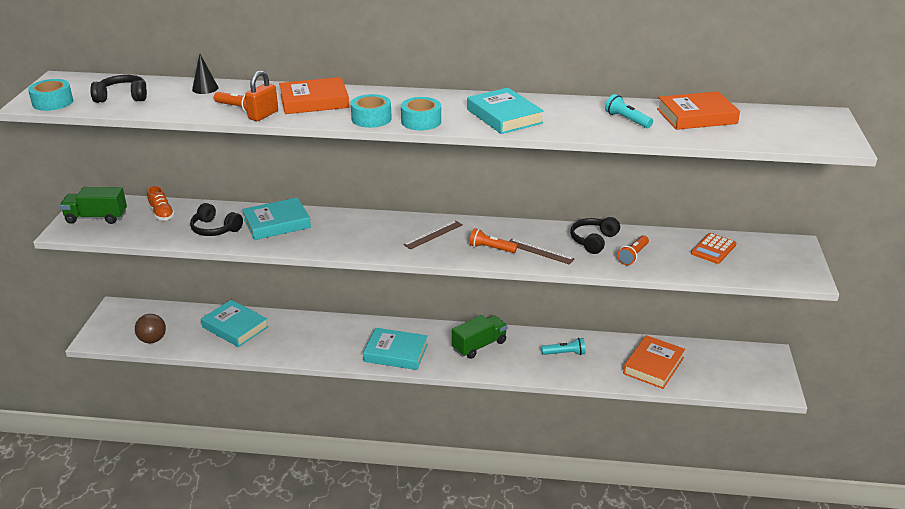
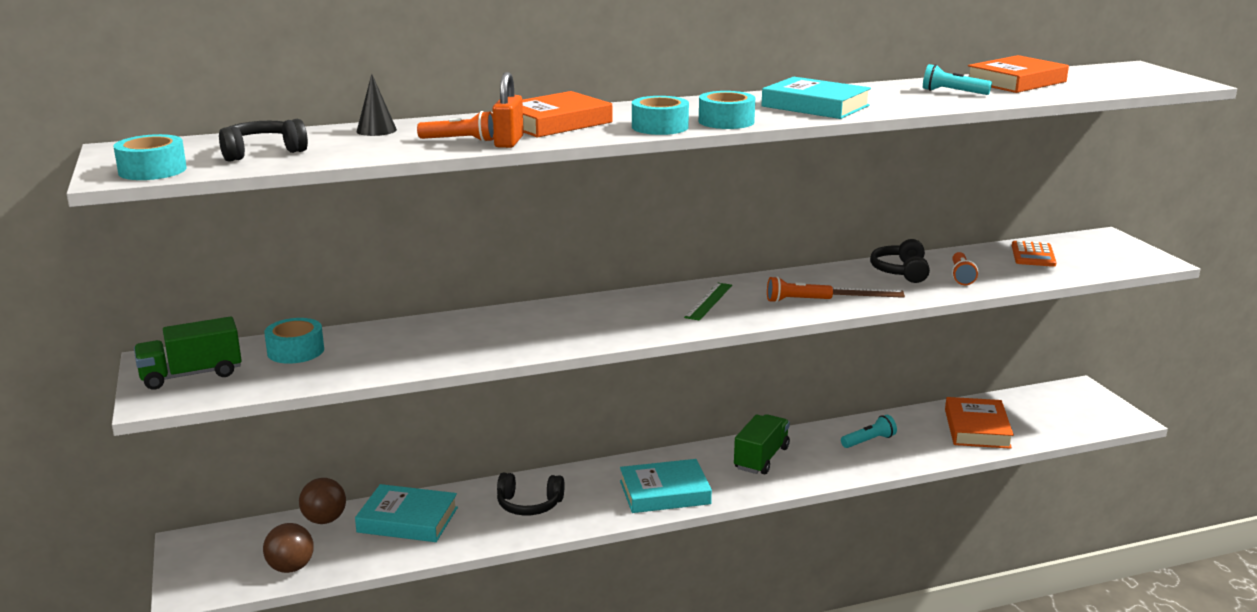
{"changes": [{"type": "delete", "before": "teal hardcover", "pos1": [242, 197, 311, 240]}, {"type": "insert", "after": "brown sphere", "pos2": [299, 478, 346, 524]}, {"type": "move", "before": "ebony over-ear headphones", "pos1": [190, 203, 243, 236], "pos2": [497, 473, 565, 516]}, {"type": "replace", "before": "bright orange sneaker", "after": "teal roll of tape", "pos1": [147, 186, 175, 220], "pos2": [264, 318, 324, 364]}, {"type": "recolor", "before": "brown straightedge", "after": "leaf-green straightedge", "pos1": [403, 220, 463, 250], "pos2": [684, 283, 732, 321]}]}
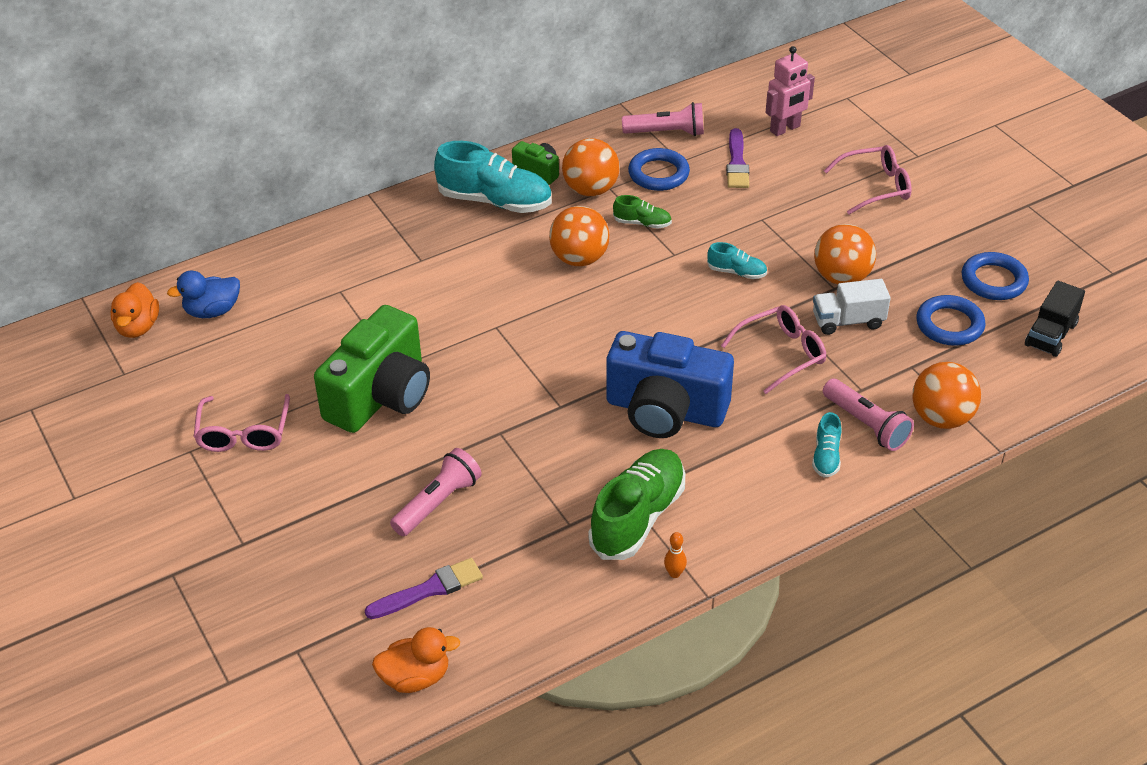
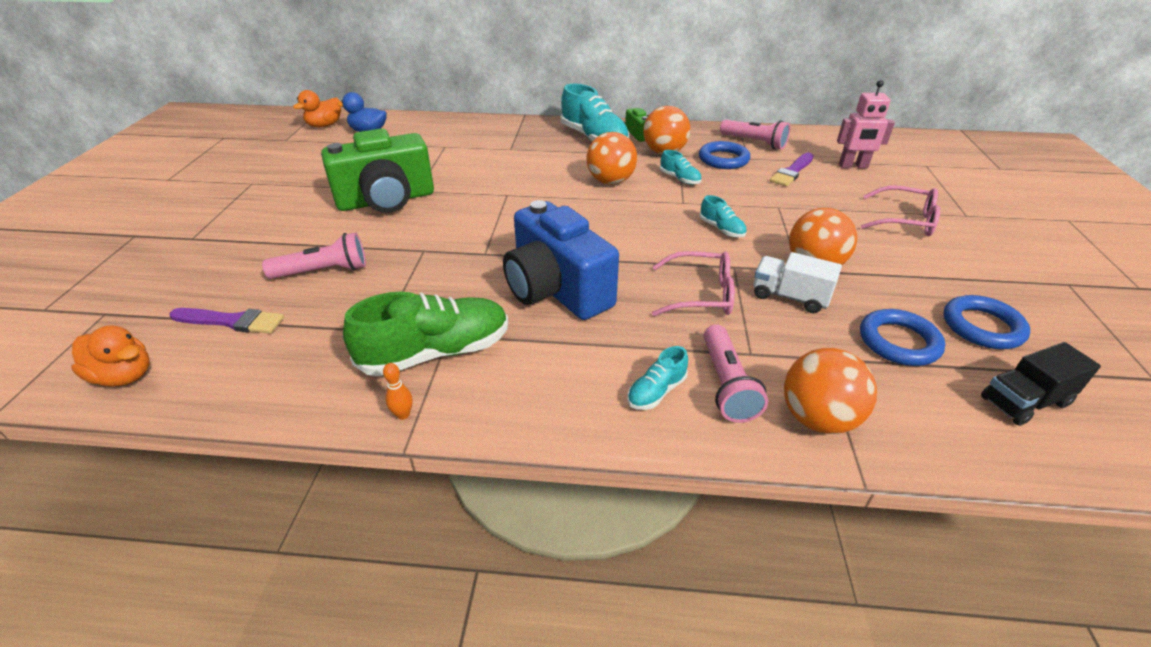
{"changes": [{"type": "delete", "before": "pink spectacles", "pos1": [194, 394, 290, 452]}, {"type": "recolor", "before": "leaf-green sneaker", "after": "teal sneaker", "pos1": [613, 195, 672, 229], "pos2": [660, 150, 702, 184]}]}
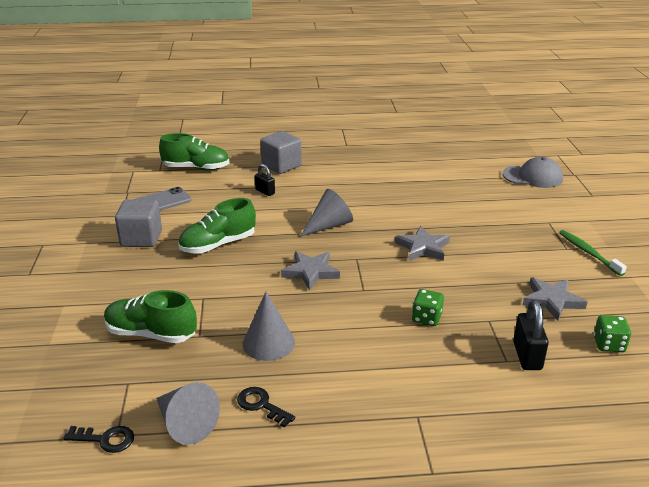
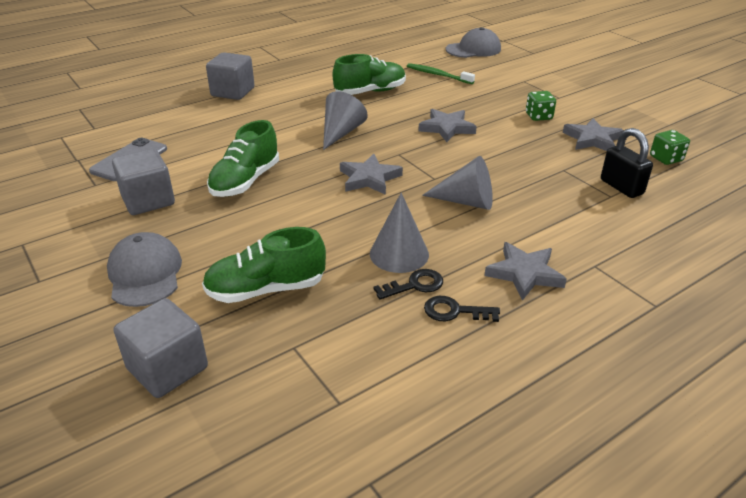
{"changes": [{"type": "delete", "before": "ebony small lock", "pos1": [255, 164, 275, 196]}, {"type": "insert", "after": "ash-grey cap", "pos2": [107, 232, 182, 307]}, {"type": "insert", "after": "ash-grey cube", "pos2": [113, 298, 208, 398]}, {"type": "insert", "after": "ash-grey star shape", "pos2": [484, 242, 567, 301]}, {"type": "move", "before": "ebony key", "pos1": [63, 426, 134, 453], "pos2": [374, 269, 443, 300]}, {"type": "move", "before": "ash-grey cone shape", "pos1": [156, 382, 220, 445], "pos2": [422, 156, 493, 210]}, {"type": "move", "before": "leaf-green sneaker", "pos1": [159, 133, 230, 170], "pos2": [333, 54, 406, 95]}, {"type": "move", "before": "leaf-green game die", "pos1": [412, 289, 444, 326], "pos2": [526, 91, 556, 121]}, {"type": "move", "before": "leaf-green tooth brush", "pos1": [559, 230, 627, 276], "pos2": [407, 63, 475, 84]}]}
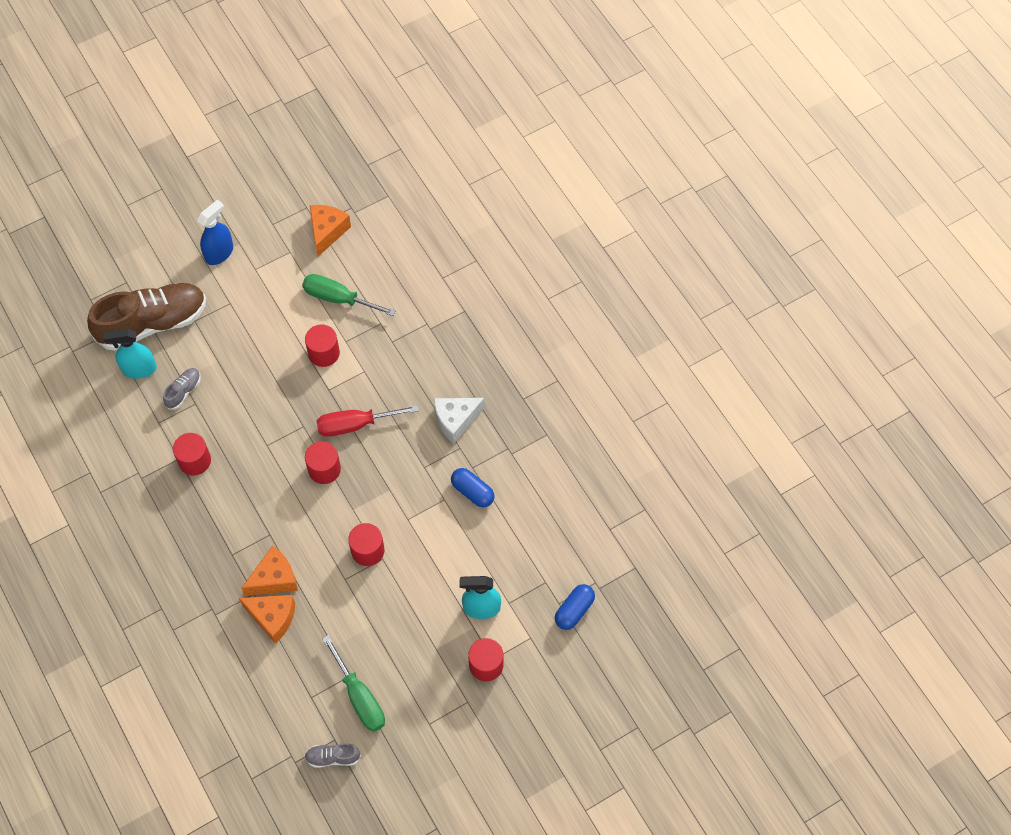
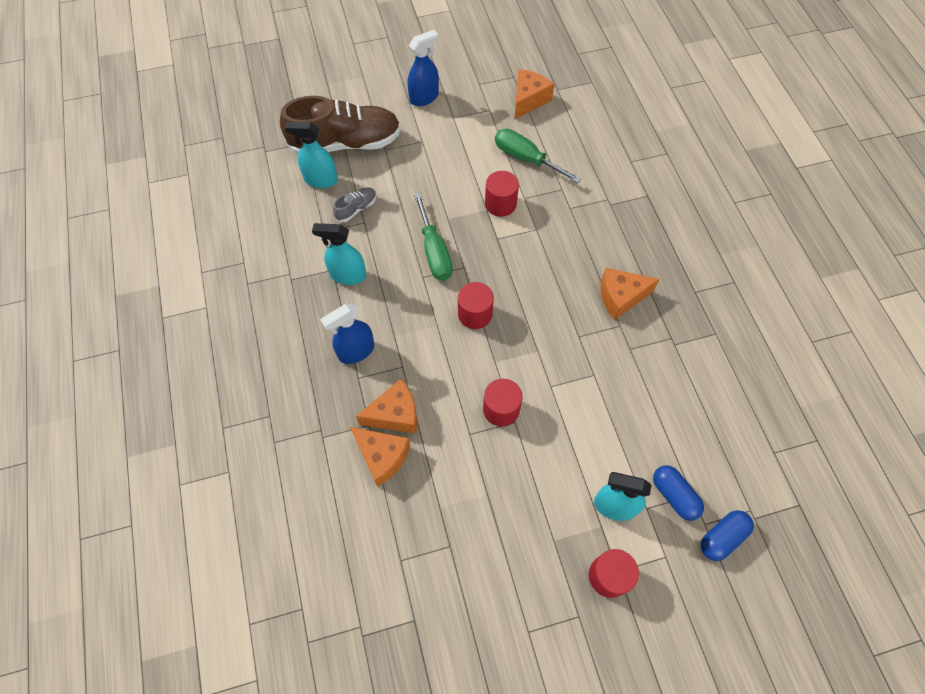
{"changes": [{"type": "delete", "before": "ash-grey sneaker", "pos1": [304, 743, 361, 768]}, {"type": "delete", "before": "scarlet flat screwdriver", "pos1": [317, 405, 419, 437]}, {"type": "insert", "after": "cobalt spray cleaner", "pos2": [320, 304, 374, 364]}, {"type": "move", "before": "leaf-green flat screwdriver", "pos1": [322, 635, 385, 732], "pos2": [414, 193, 453, 280]}, {"type": "move", "before": "cobalt pill shape", "pos1": [451, 468, 494, 507], "pos2": [653, 465, 704, 521]}, {"type": "replace", "before": "scarlet solid cylinder", "after": "teal spray cleaner", "pos1": [173, 433, 211, 475], "pos2": [312, 223, 366, 285]}, {"type": "recolor", "before": "snow-white piece of cheese", "after": "bright orange piece of cheese", "pos1": [434, 398, 485, 444], "pos2": [600, 268, 660, 320]}]}
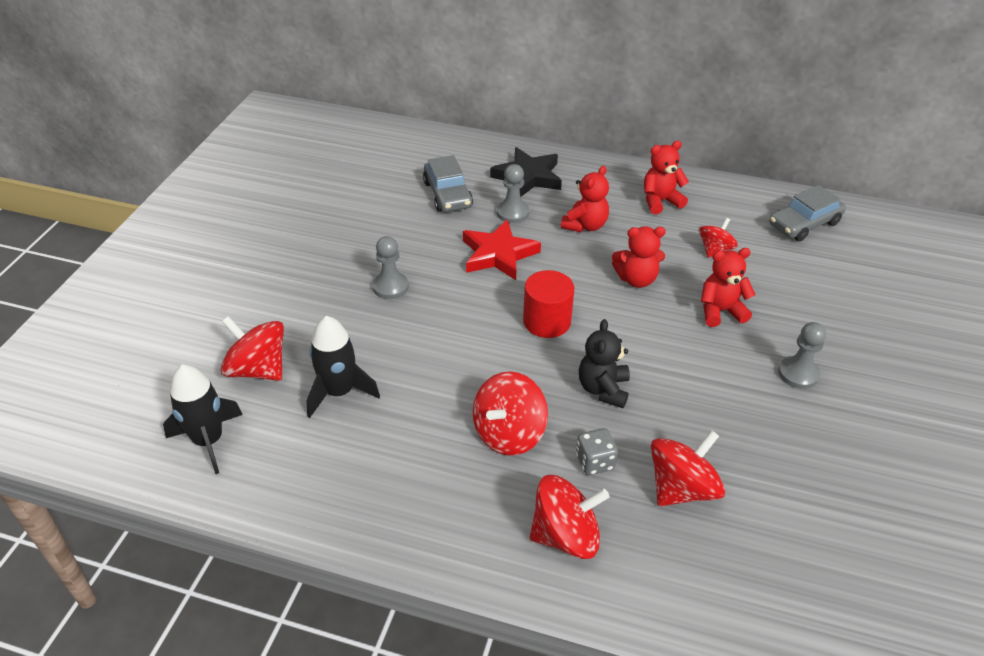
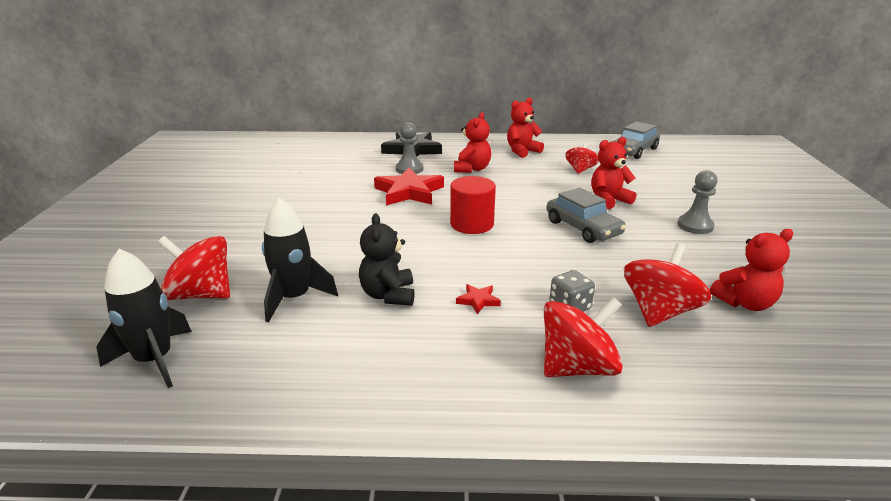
{"changes": [{"type": "delete", "before": "ash-grey chess pawn", "pos1": [373, 236, 409, 299]}, {"type": "move", "before": "ash-grey car", "pos1": [423, 155, 473, 212], "pos2": [546, 188, 626, 243]}, {"type": "move", "before": "ebony teddy bear", "pos1": [579, 319, 630, 408], "pos2": [359, 213, 415, 306]}, {"type": "move", "before": "scarlet teddy bear", "pos1": [612, 226, 666, 288], "pos2": [710, 229, 793, 311]}, {"type": "replace", "before": "scarlet toy top", "after": "scarlet star shape", "pos1": [473, 372, 548, 455], "pos2": [456, 284, 501, 314]}]}
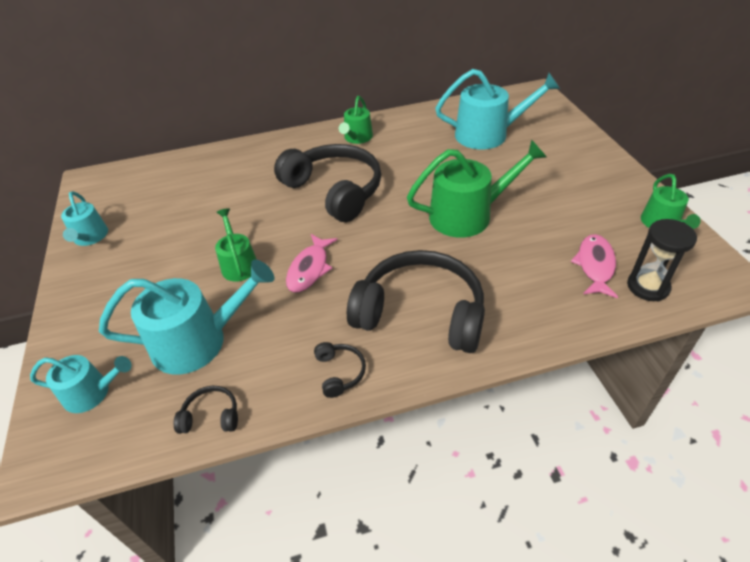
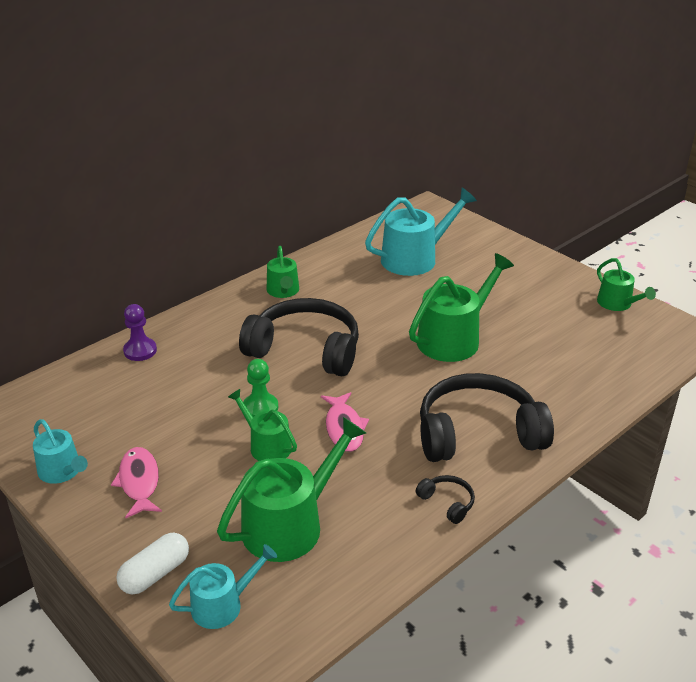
{"changes": [{"type": "delete", "before": "ebony over-ear headphones", "pos1": [174, 386, 238, 434]}, {"type": "delete", "before": "ebony sand timer", "pos1": [627, 219, 697, 301]}, {"type": "insert", "after": "snow-white pill shape", "pos2": [116, 533, 189, 595]}, {"type": "insert", "after": "violet chess pawn", "pos2": [123, 304, 157, 361]}, {"type": "insert", "after": "leaf-green chess pawn", "pos2": [243, 359, 278, 417]}, {"type": "move", "before": "pink toy fish", "pos1": [571, 234, 618, 298], "pos2": [111, 447, 162, 518]}, {"type": "recolor", "before": "teal watering can", "after": "leaf-green watering can", "pos1": [99, 260, 274, 375], "pos2": [217, 417, 366, 562]}]}
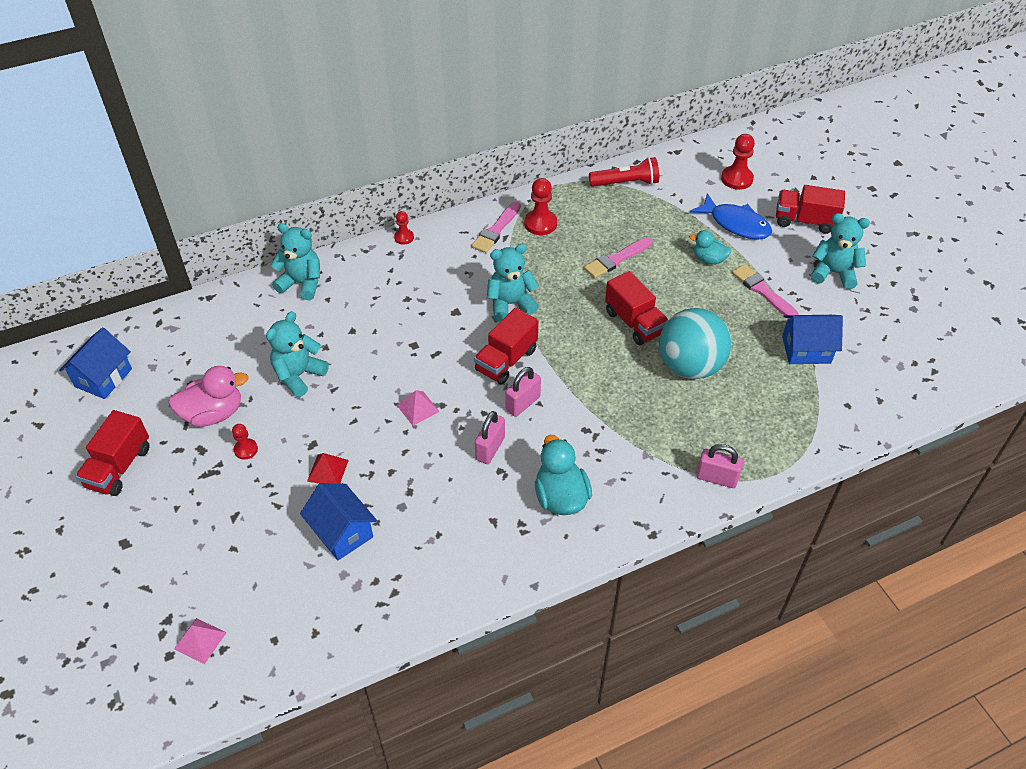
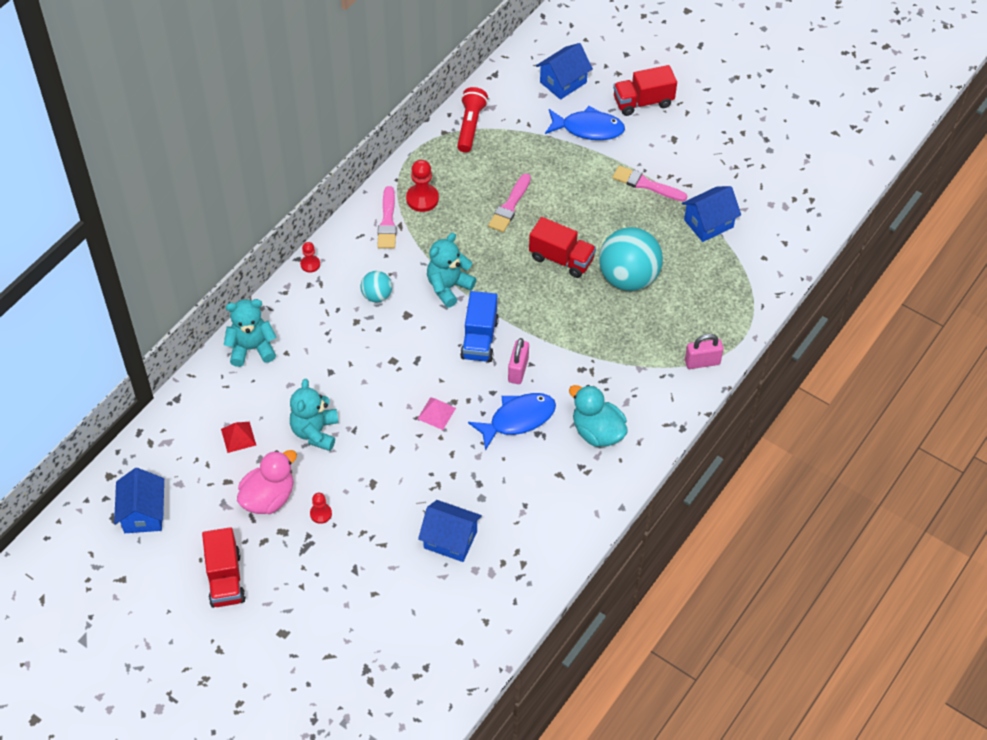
{"changes": [{"type": "delete", "before": "pink pyramid", "pos1": [174, 618, 227, 664]}, {"type": "delete", "before": "teal rubber duck", "pos1": [689, 230, 731, 264]}, {"type": "delete", "before": "teal teddy bear", "pos1": [811, 213, 870, 289]}, {"type": "insert", "after": "teal sphere", "pos2": [360, 271, 392, 302]}, {"type": "move", "before": "scarlet pyramid", "pos1": [307, 453, 349, 484], "pos2": [221, 422, 256, 453]}, {"type": "replace", "before": "pink small lock", "after": "cobalt toy fish", "pos1": [475, 411, 505, 464], "pos2": [468, 393, 556, 451]}, {"type": "replace", "before": "scarlet chess pawn", "after": "cobalt house", "pos1": [721, 134, 755, 190], "pos2": [536, 43, 593, 100]}, {"type": "recolor", "before": "scarlet toy truck", "after": "cobalt toy truck", "pos1": [474, 308, 538, 384], "pos2": [460, 291, 499, 362]}, {"type": "rotate", "before": "scarlet flashlight", "pos1": [589, 157, 659, 187], "pos2": [457, 87, 488, 153], "turn": -45}]}
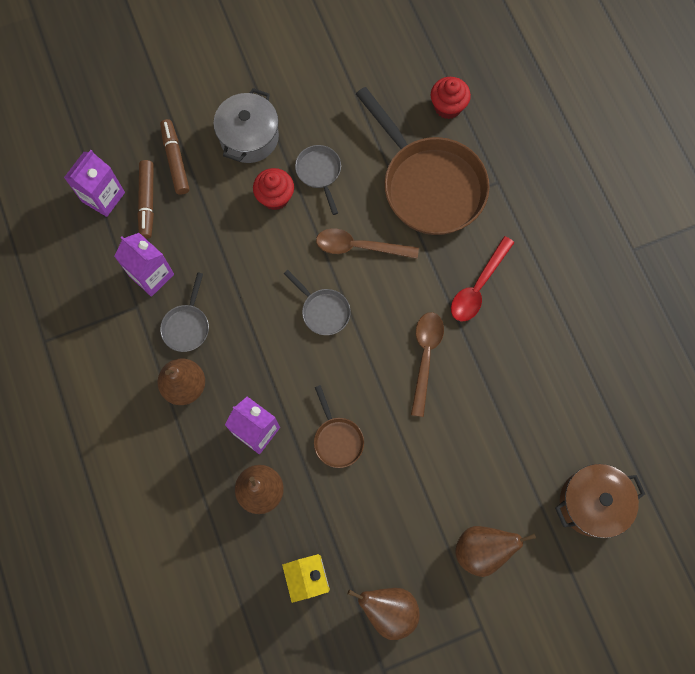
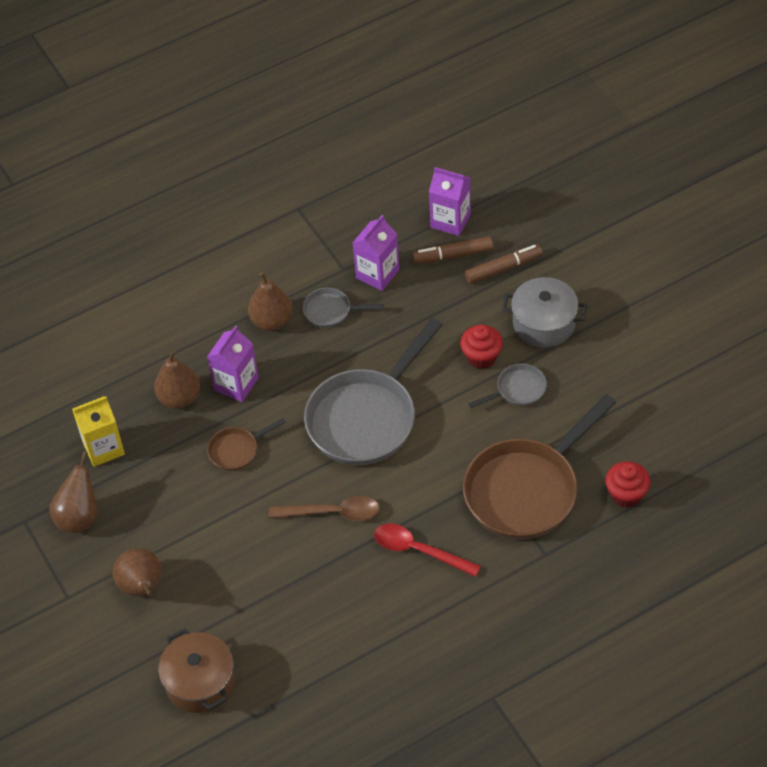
{"changes": [{"type": "delete", "before": "brown teaspoon", "pos1": [316, 228, 419, 259]}, {"type": "resize", "before": "ash-grey pan", "pos1": [284, 270, 351, 335], "pos2": [304, 318, 443, 465], "scale": 2.23}]}
